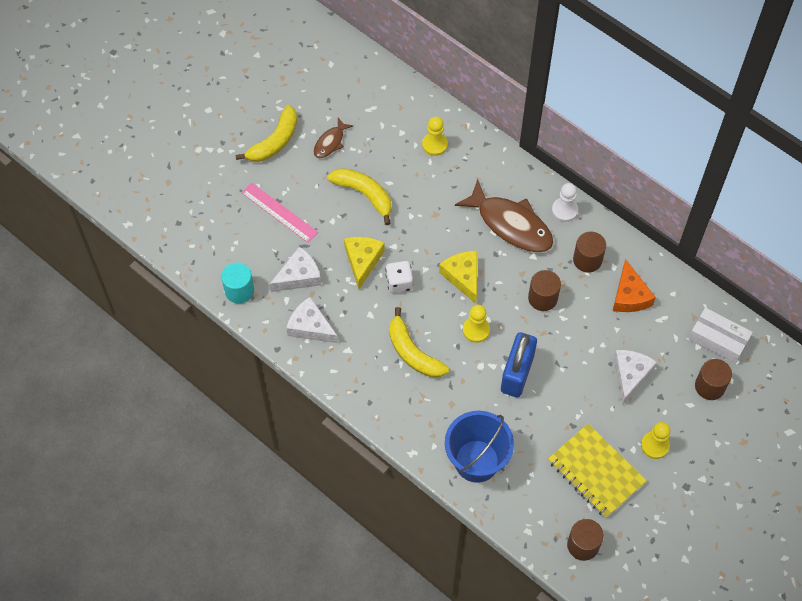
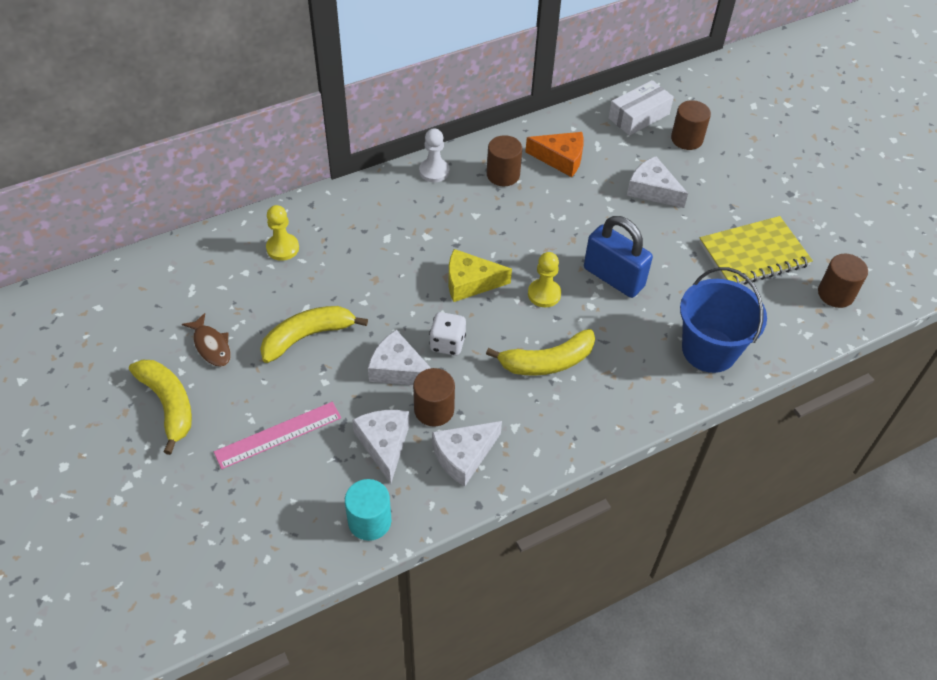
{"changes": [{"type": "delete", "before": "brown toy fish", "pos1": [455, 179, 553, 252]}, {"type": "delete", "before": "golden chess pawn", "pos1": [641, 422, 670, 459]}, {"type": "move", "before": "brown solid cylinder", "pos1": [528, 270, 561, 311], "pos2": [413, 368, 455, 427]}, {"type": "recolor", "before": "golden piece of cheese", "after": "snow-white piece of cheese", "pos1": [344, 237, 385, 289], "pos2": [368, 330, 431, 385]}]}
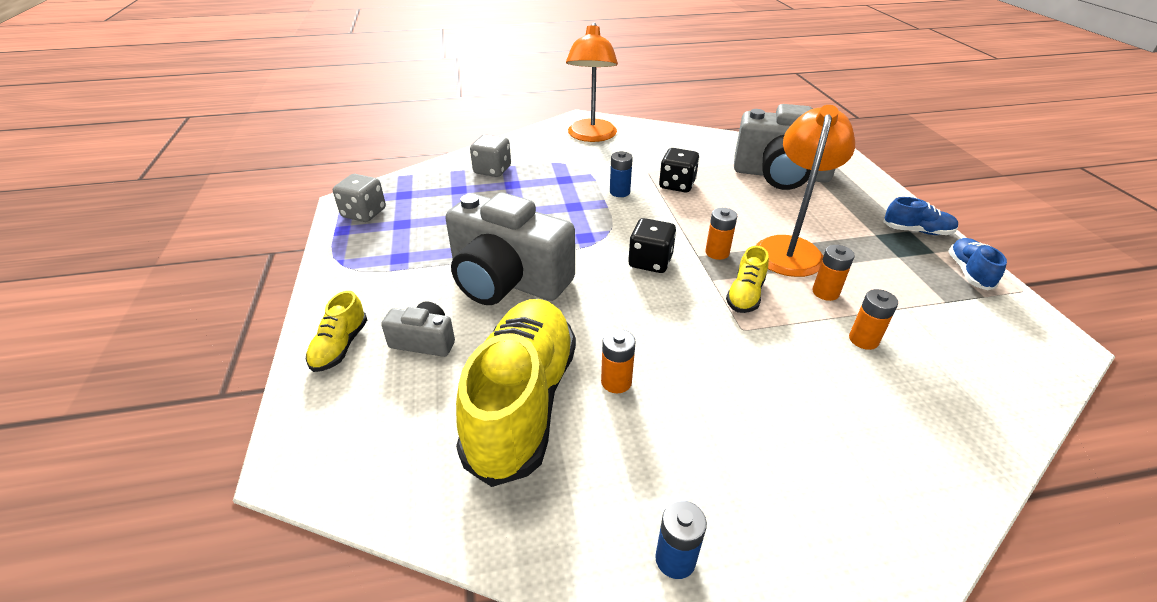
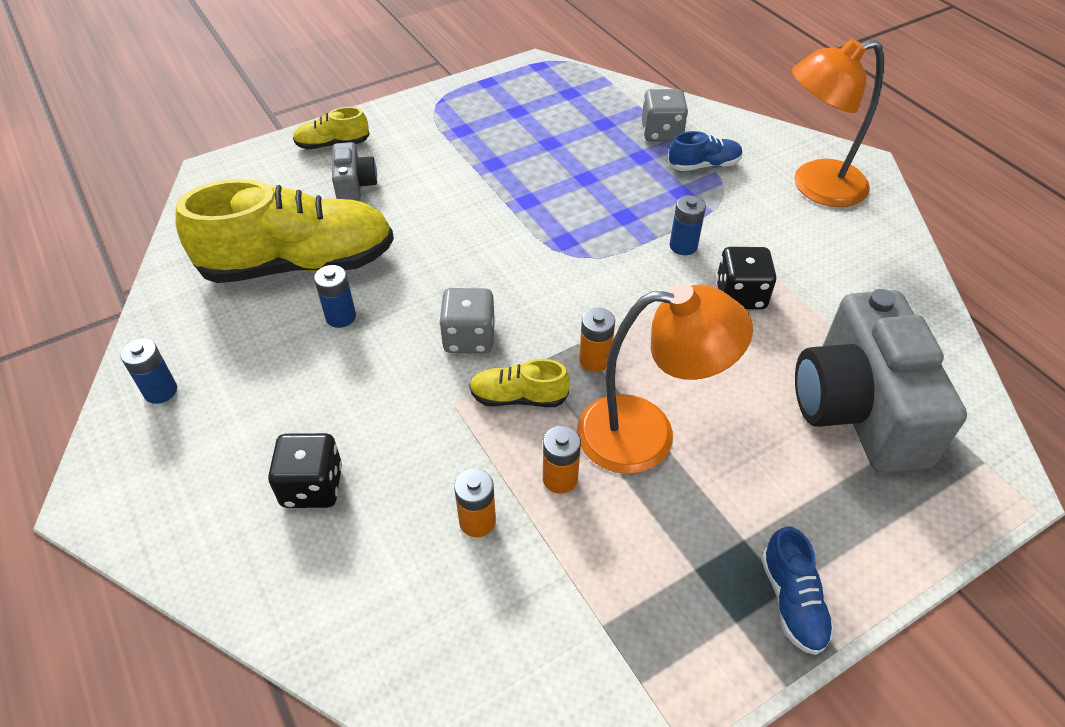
{"changes": [{"type": "delete", "before": "ash-grey compact camera", "pos1": [446, 192, 575, 305]}, {"type": "move", "before": "ash-grey game die", "pos1": [333, 174, 386, 222], "pos2": [439, 288, 495, 353]}, {"type": "move", "before": "ebony game die", "pos1": [628, 218, 676, 273], "pos2": [268, 433, 342, 508]}, {"type": "move", "before": "cobalt sneaker", "pos1": [948, 238, 1007, 290], "pos2": [668, 131, 743, 171]}, {"type": "recolor", "before": "bright orange power cell", "after": "cobalt power cell", "pos1": [601, 329, 636, 393], "pos2": [314, 265, 356, 328]}]}
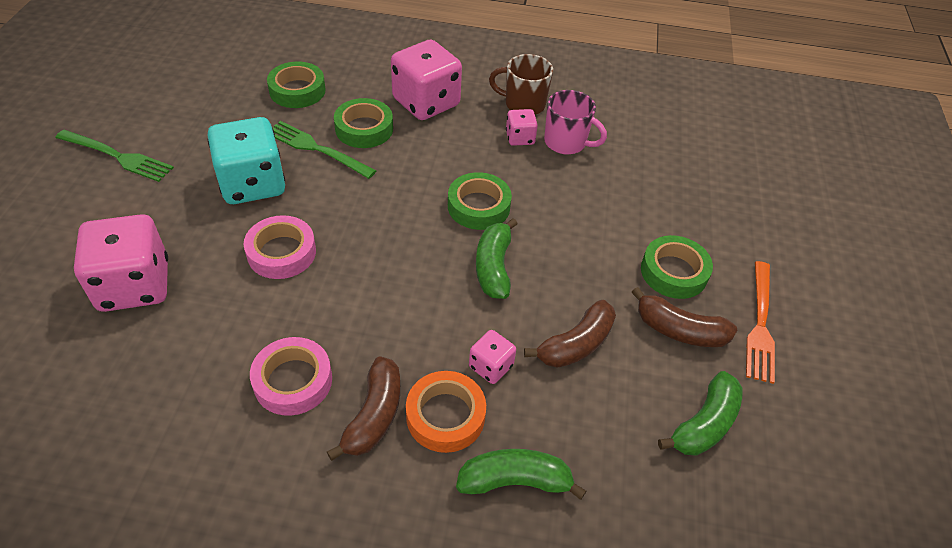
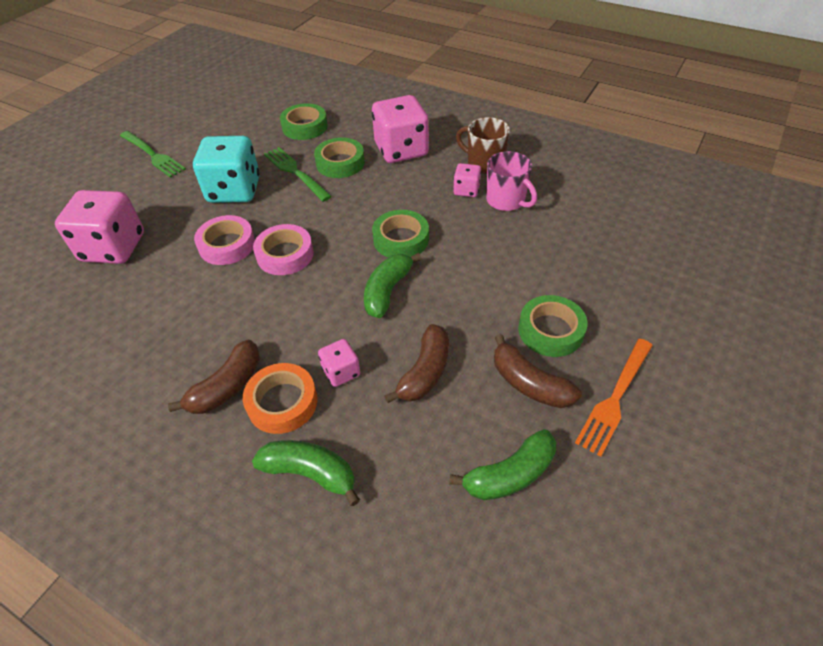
{"changes": [{"type": "move", "before": "pink roll of tape", "pos1": [250, 337, 332, 416], "pos2": [253, 224, 314, 275]}, {"type": "rotate", "before": "brown banana fruit", "pos1": [524, 300, 616, 368], "pos2": [384, 324, 449, 403], "turn": -45}]}
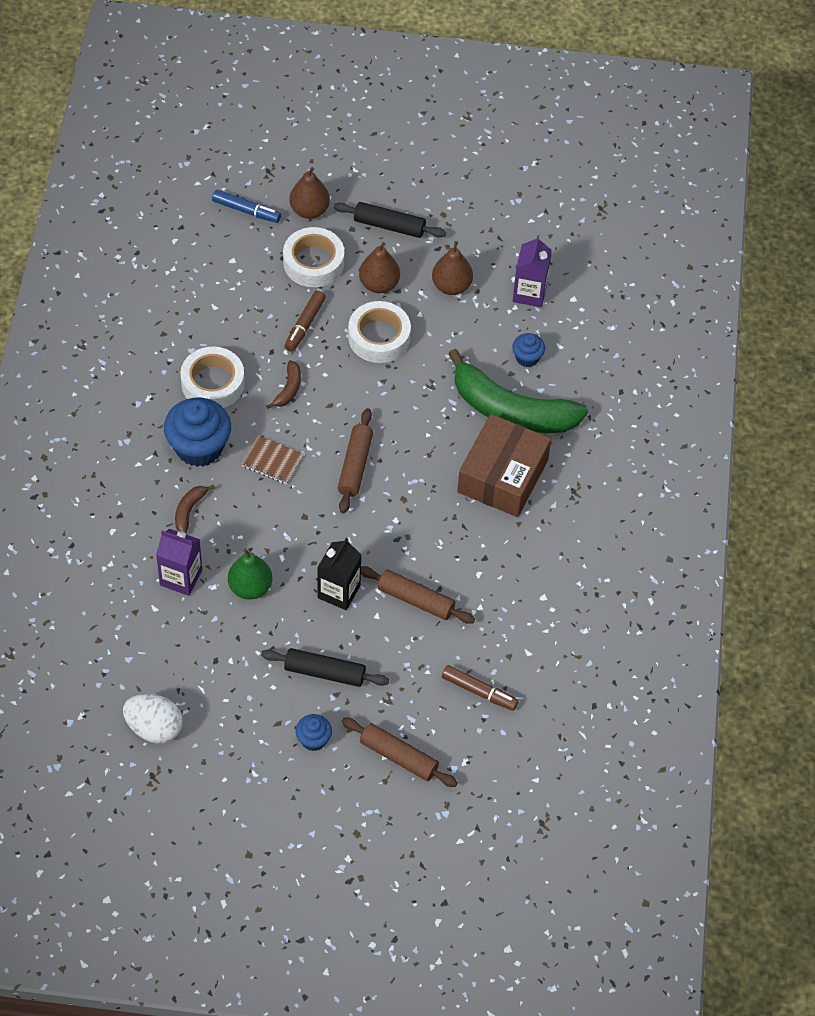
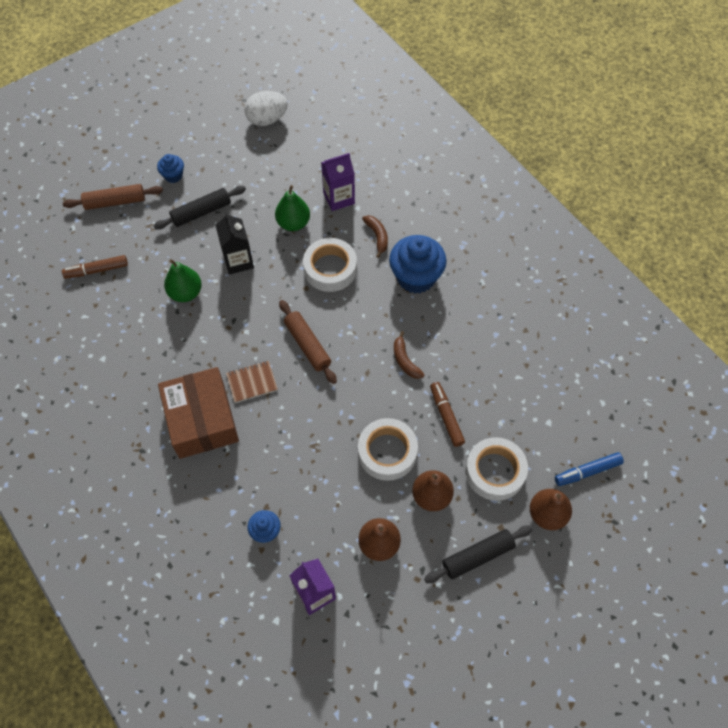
{"changes": [{"type": "delete", "before": "leaf-green banana fruit", "pos1": [448, 349, 588, 433]}, {"type": "move", "before": "snow-white roll of tape", "pos1": [180, 347, 245, 408], "pos2": [303, 238, 357, 292]}, {"type": "move", "before": "brown notebook", "pos1": [242, 436, 303, 484], "pos2": [226, 361, 278, 403]}, {"type": "replace", "before": "brown pastry roller", "after": "leaf-green toy pear", "pos1": [361, 566, 475, 624], "pos2": [164, 259, 202, 302]}]}
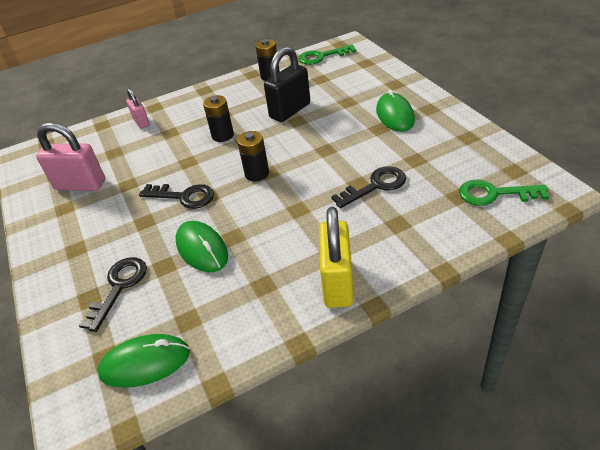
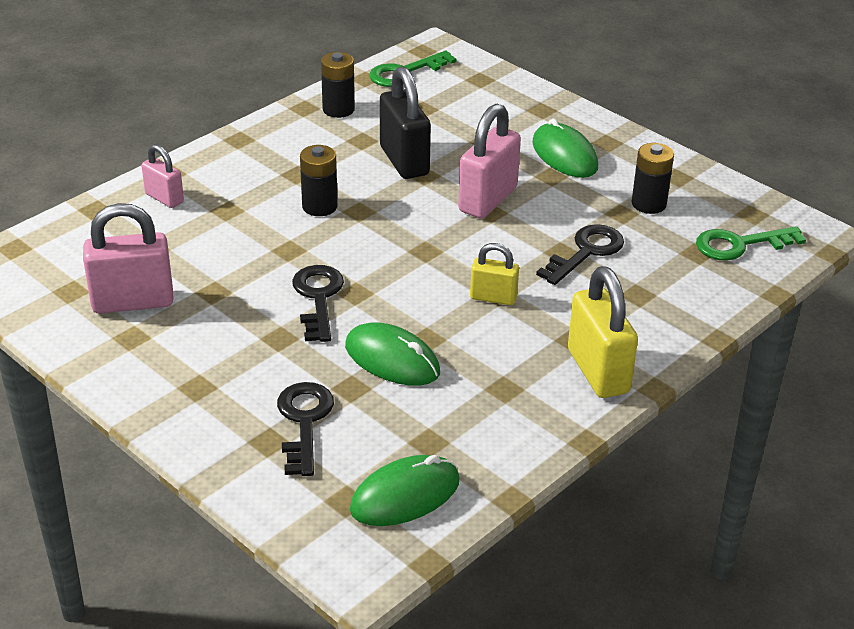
{"changes": [{"type": "insert", "after": "pink small lock", "pos2": [458, 103, 521, 219]}, {"type": "insert", "after": "golden small lock", "pos2": [470, 243, 519, 305]}, {"type": "move", "before": "ebony power cell", "pos1": [237, 131, 269, 182], "pos2": [632, 143, 674, 214]}, {"type": "rotate", "before": "ebony key", "pos1": [139, 184, 214, 209], "pos2": [292, 265, 344, 342], "turn": -90}, {"type": "rotate", "before": "ebony small lock", "pos1": [264, 47, 310, 122], "pos2": [380, 66, 431, 179], "turn": -45}]}
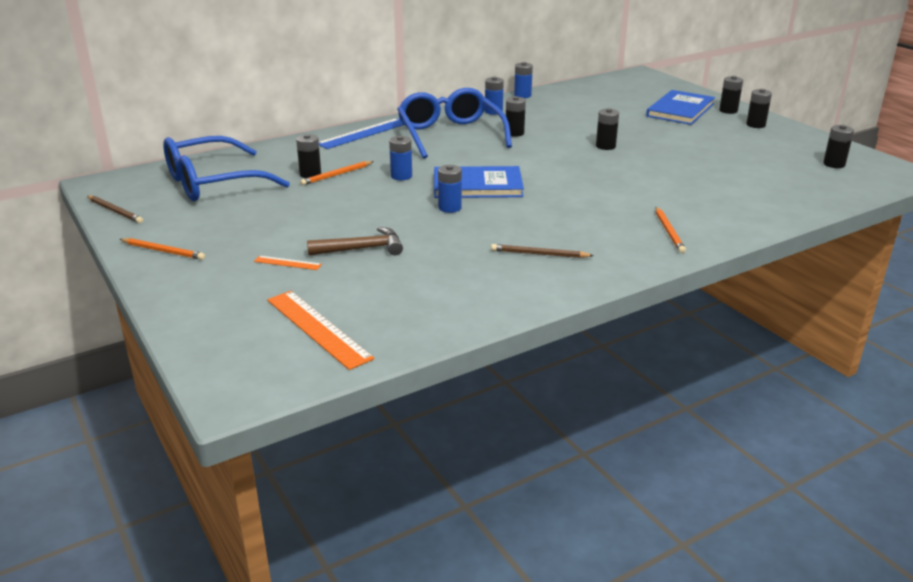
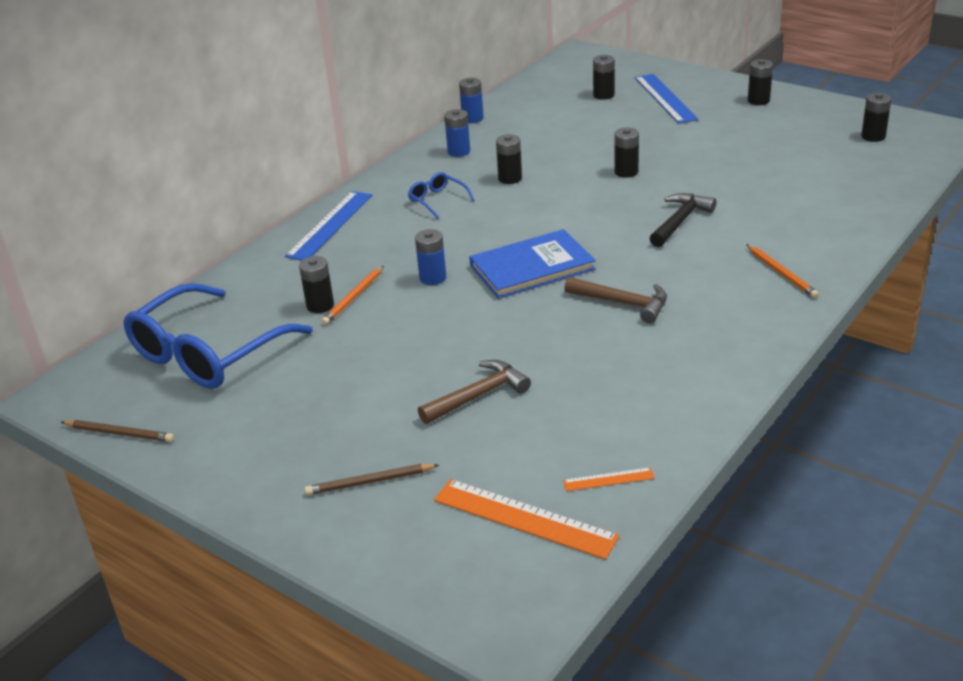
{"changes": [{"type": "delete", "before": "bright orange pencil", "pos1": [120, 238, 205, 260]}, {"type": "delete", "before": "cobalt power cell", "pos1": [438, 165, 462, 213]}, {"type": "insert", "after": "brown carpenter's hammer", "pos2": [565, 277, 667, 323]}, {"type": "insert", "after": "ebony carpenter's hammer", "pos2": [649, 193, 716, 247]}, {"type": "move", "before": "bright orange straightedge", "pos1": [254, 256, 322, 270], "pos2": [563, 467, 655, 491]}, {"type": "move", "before": "brown pencil", "pos1": [491, 244, 594, 258], "pos2": [305, 464, 439, 495]}, {"type": "move", "before": "ebony power cell", "pos1": [719, 76, 743, 114], "pos2": [593, 55, 615, 100]}, {"type": "replace", "before": "cobalt hardcover", "after": "cobalt straightedge", "pos1": [646, 90, 715, 125], "pos2": [635, 74, 699, 124]}, {"type": "resize", "before": "cobalt spectacles", "pos1": [397, 88, 512, 159], "pos2": [408, 172, 475, 219], "scale": 0.43}]}
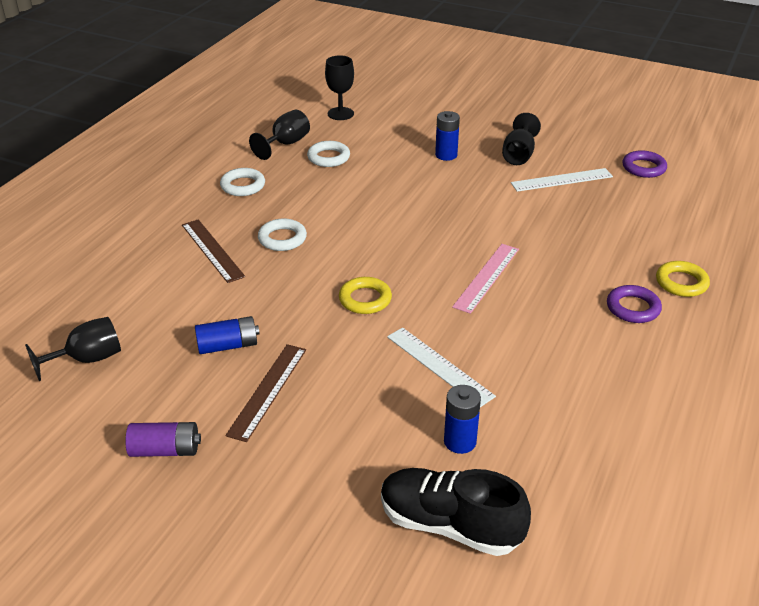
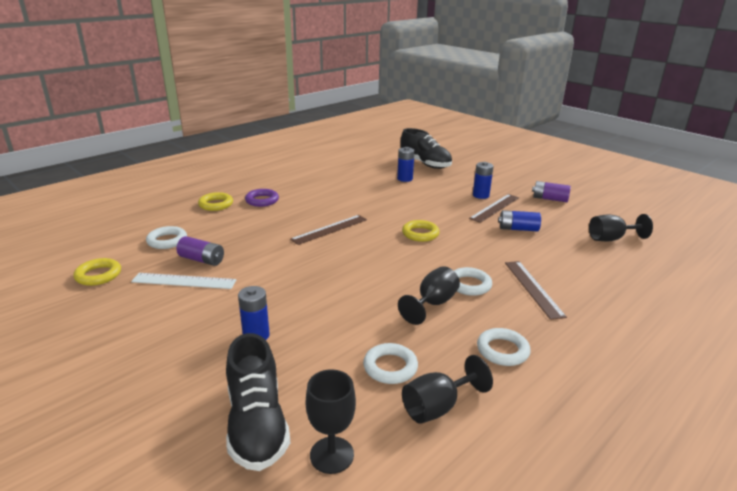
{"changes": [{"type": "delete", "before": "snow-white straightedge", "pos1": [387, 327, 496, 407]}, {"type": "insert", "after": "snow-white ring", "pos2": [146, 226, 187, 249]}, {"type": "insert", "after": "violet power cell", "pos2": [176, 236, 224, 266]}, {"type": "insert", "after": "ebony sneaker", "pos2": [226, 333, 290, 471]}, {"type": "insert", "after": "cobalt power cell", "pos2": [473, 162, 494, 199]}, {"type": "move", "before": "ebony wine glass", "pos1": [502, 113, 541, 165], "pos2": [398, 266, 460, 325]}, {"type": "recolor", "before": "pink straightedge", "after": "brown straightedge", "pos1": [452, 244, 519, 314], "pos2": [290, 215, 367, 245]}, {"type": "recolor", "before": "violet ring", "after": "golden ring", "pos1": [622, 150, 667, 178], "pos2": [73, 258, 121, 286]}]}
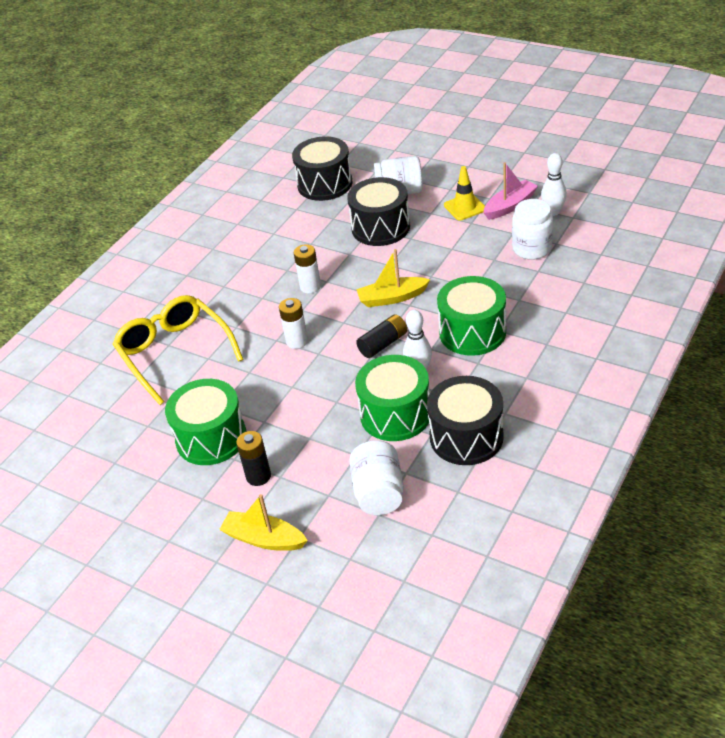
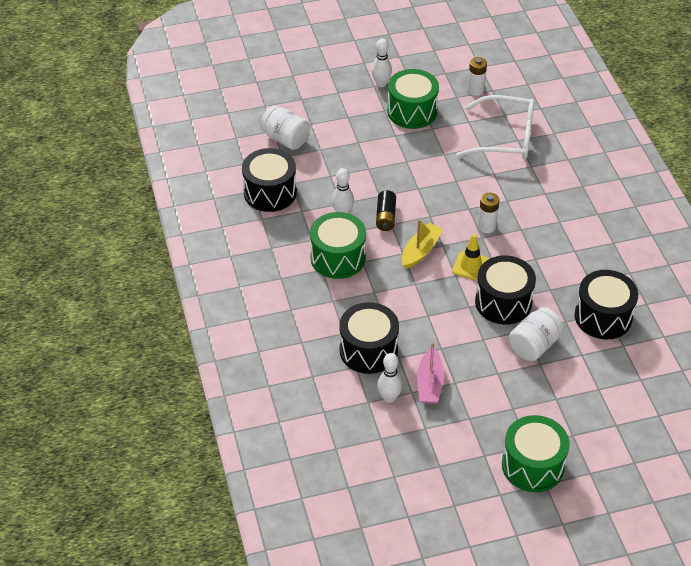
{"changes": [{"type": "delete", "before": "golden sailboat", "pos1": [219, 494, 308, 551]}, {"type": "delete", "before": "ebony power cell", "pos1": [236, 431, 271, 486]}, {"type": "insert", "after": "snow-white tenpin", "pos2": [371, 38, 392, 87]}, {"type": "move", "before": "snow-white power cell", "pos1": [279, 298, 308, 349], "pos2": [467, 57, 487, 96]}, {"type": "move", "before": "leaf-green toy drum", "pos1": [355, 355, 430, 441], "pos2": [502, 415, 570, 492]}, {"type": "move", "before": "golden road cone", "pos1": [444, 166, 485, 220], "pos2": [452, 234, 489, 281]}, {"type": "replace", "before": "snow-white preserve jar", "after": "ebony toy drum", "pos1": [512, 199, 553, 260], "pos2": [339, 302, 399, 374]}, {"type": "recolor", "before": "golden spectacles", "after": "snow-white spectacles", "pos1": [113, 295, 244, 405], "pos2": [456, 95, 534, 160]}]}
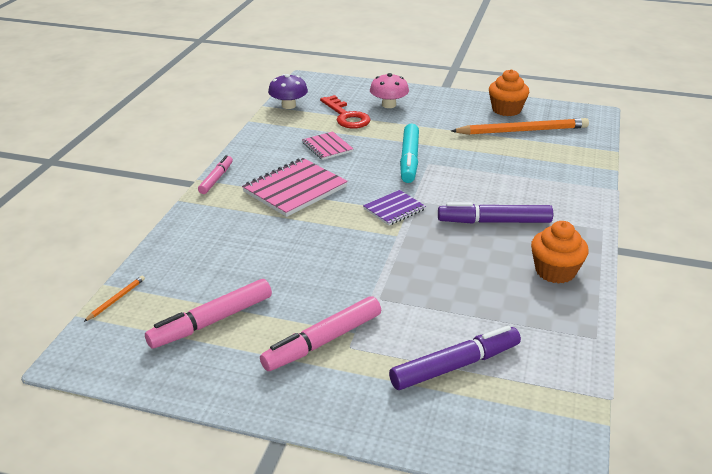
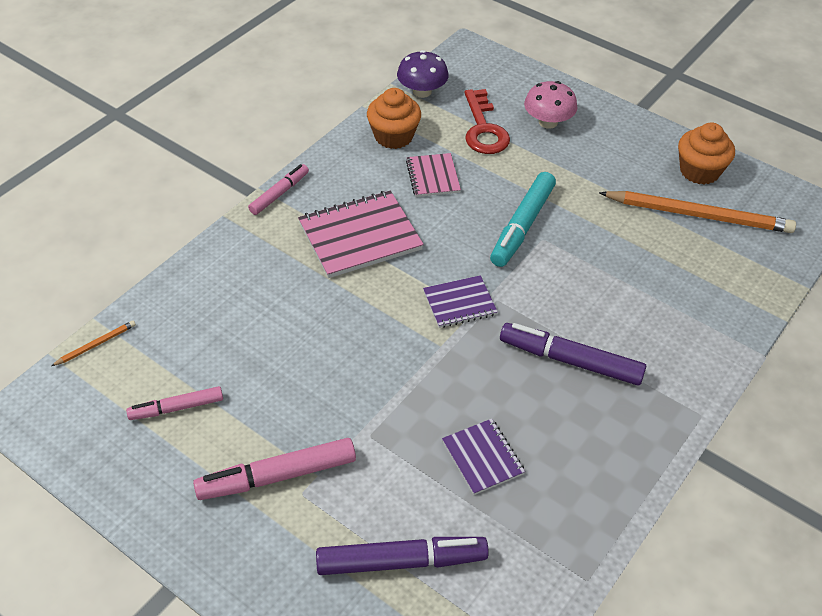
{"changes": [{"type": "insert", "after": "violet notebook", "pos2": [442, 419, 525, 495]}, {"type": "move", "before": "bright orange cupcake", "pos1": [531, 221, 589, 284], "pos2": [367, 88, 421, 149]}, {"type": "resize", "before": "pink marker", "pos1": [145, 279, 272, 349], "pos2": [126, 386, 223, 420], "scale": 0.62}]}
